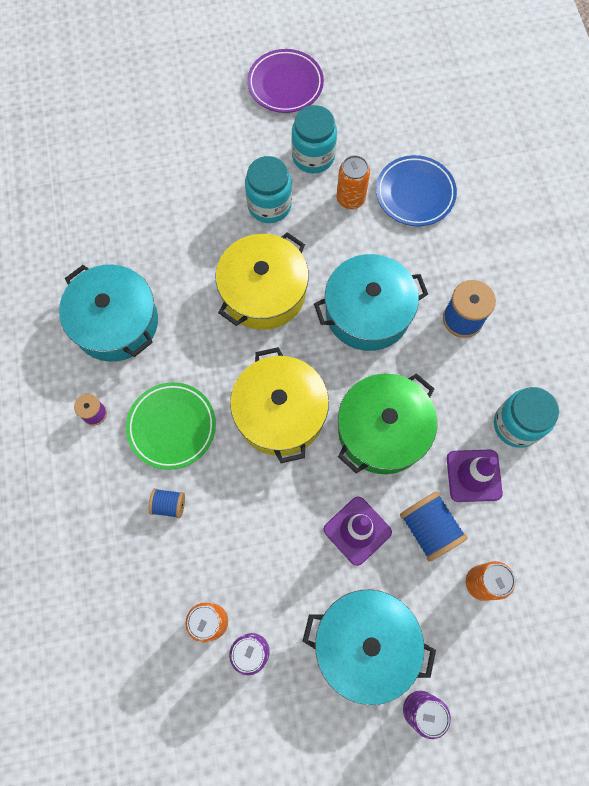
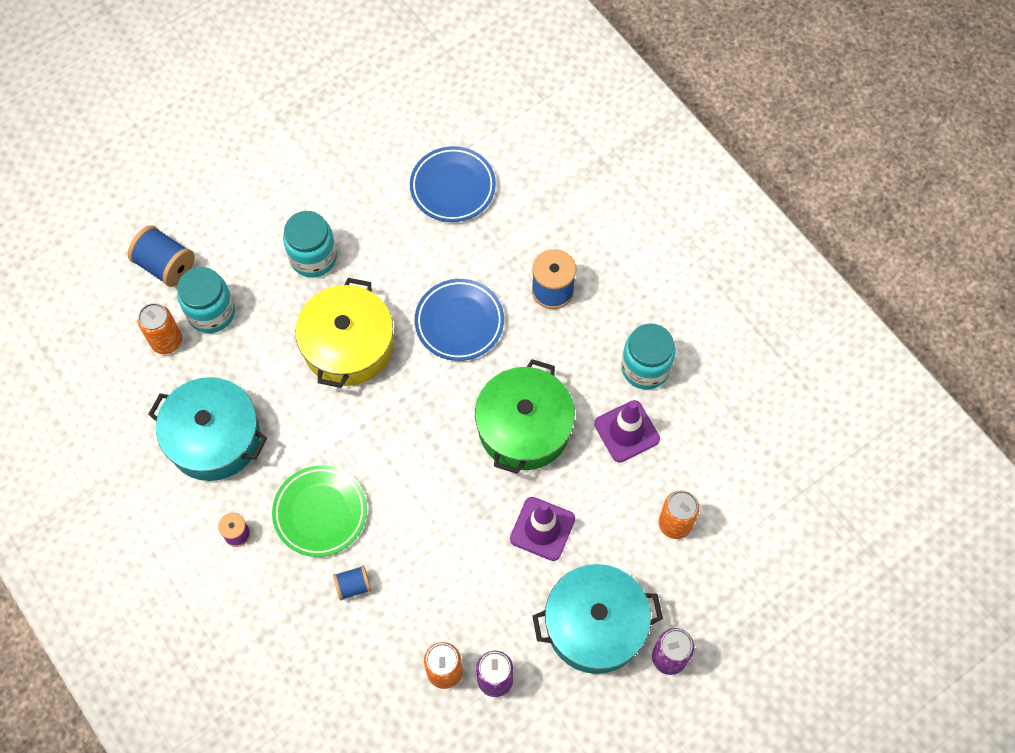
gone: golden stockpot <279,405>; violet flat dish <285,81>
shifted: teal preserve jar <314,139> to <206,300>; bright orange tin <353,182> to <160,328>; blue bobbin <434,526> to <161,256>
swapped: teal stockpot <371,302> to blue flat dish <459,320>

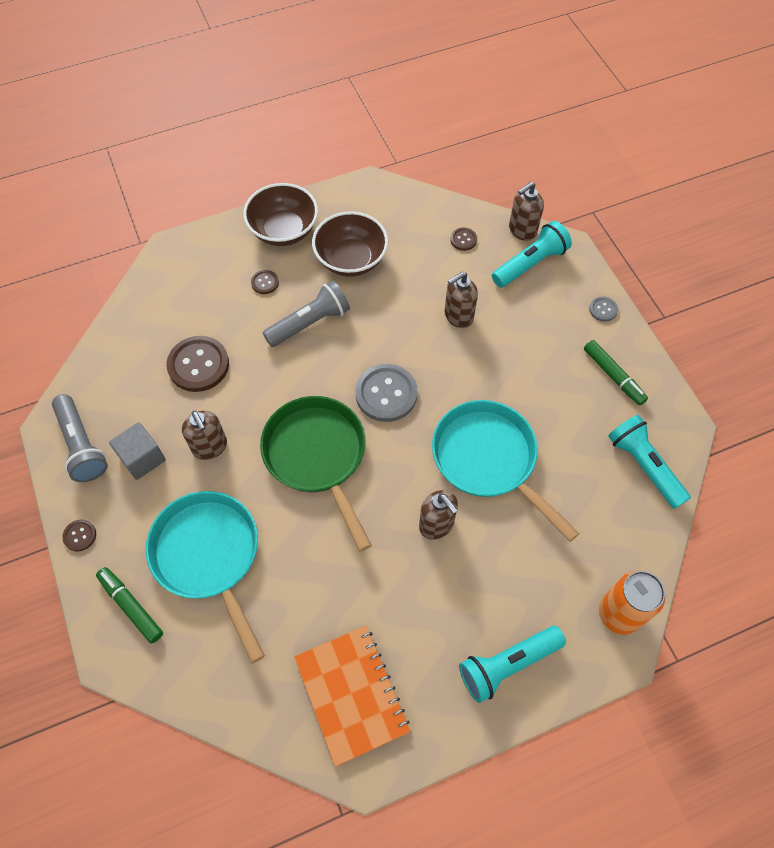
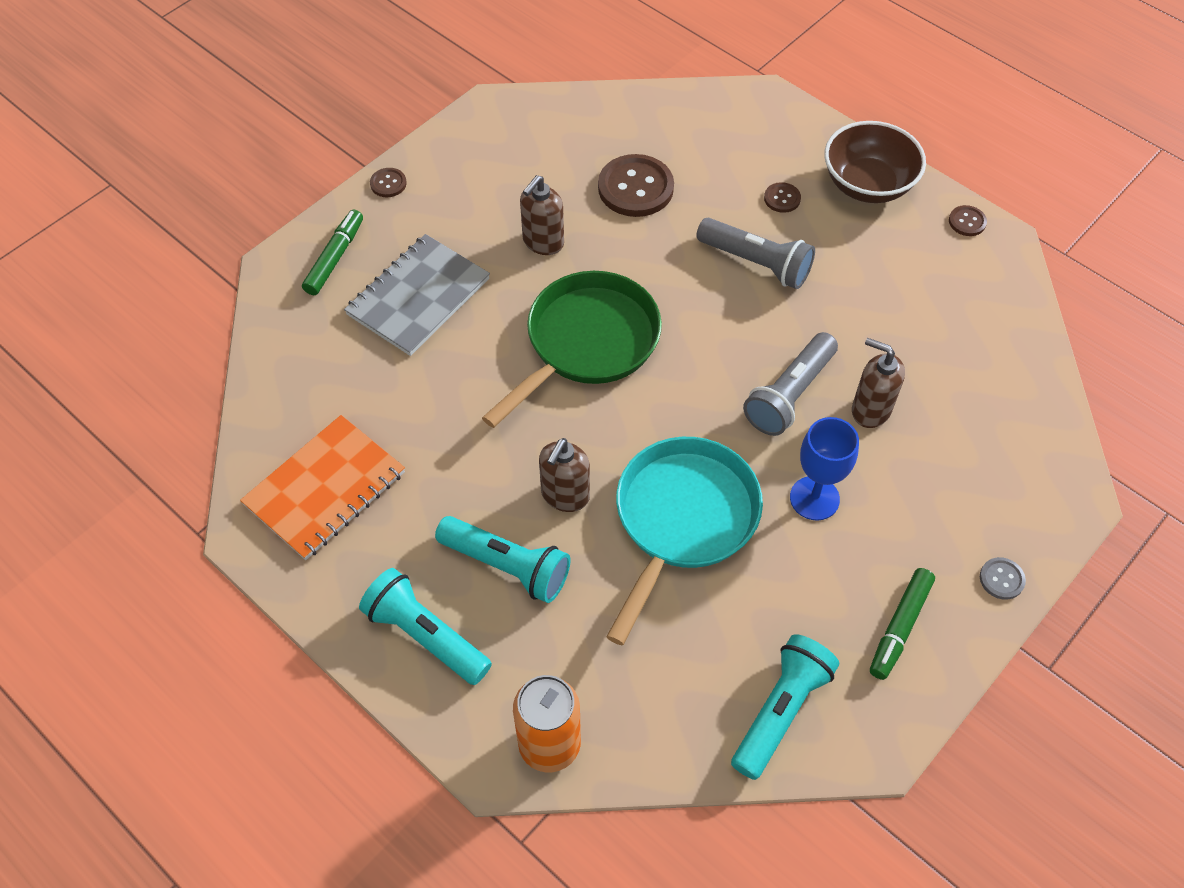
gone: grey solid cube <137,451>; brown bowl <350,244>; grey sewing button <386,393>; brown soap dispenser <526,211>
new: blue wine glass <824,469>
shifted: grey torch <80,438> to <790,384>; brown sewing button <463,239> to <968,220>; teal torch <532,254> to <503,559>
swapped: teal skillet <205,577> to grey notepad <417,295>

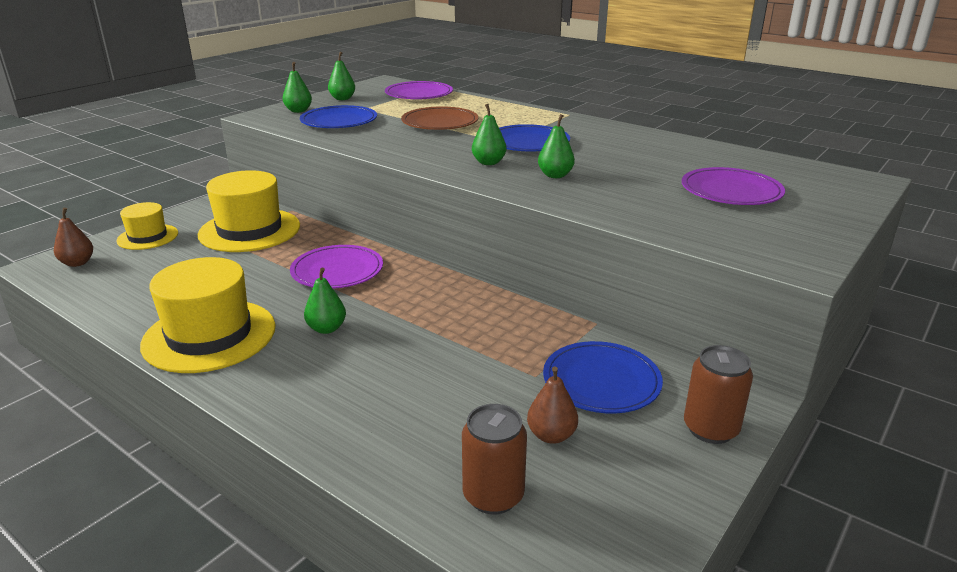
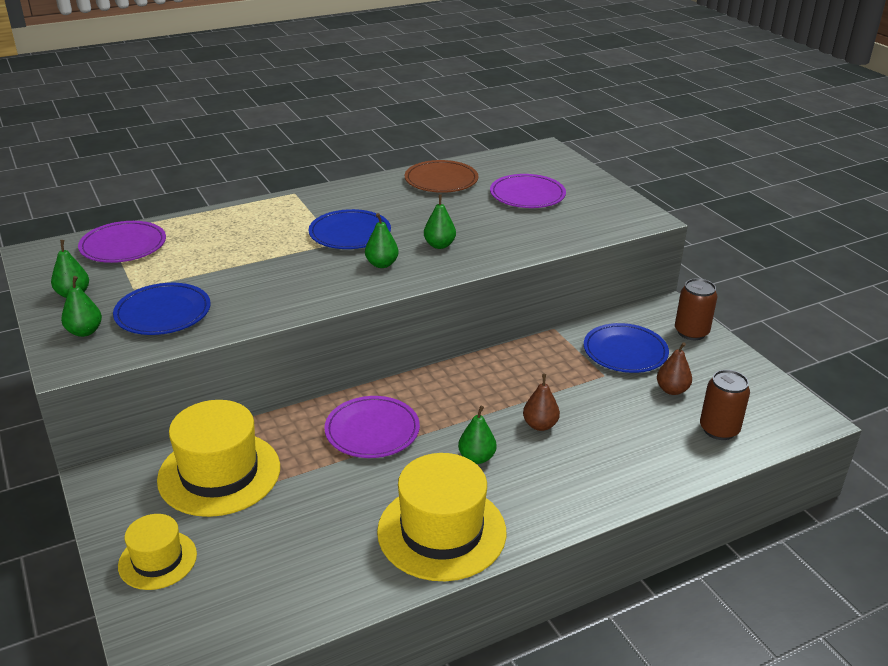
shifted: brown toy pear <73,237> to <541,402>; brown flat dish <439,118> to <441,176>

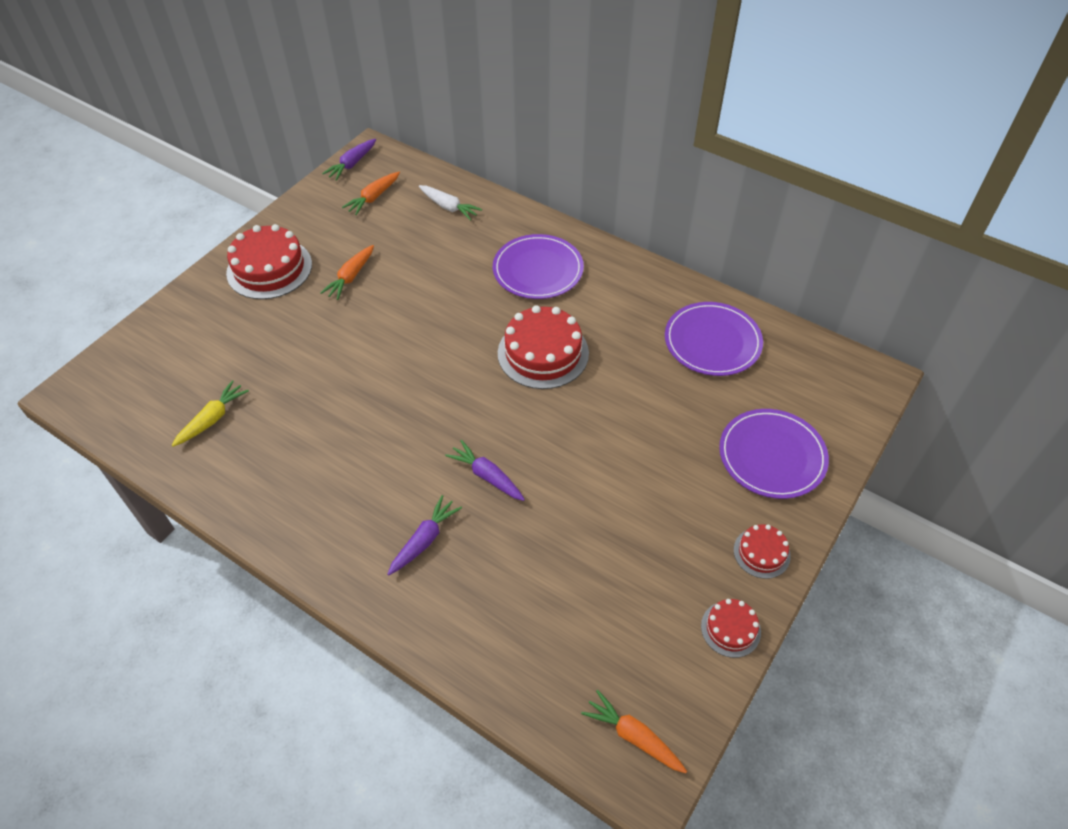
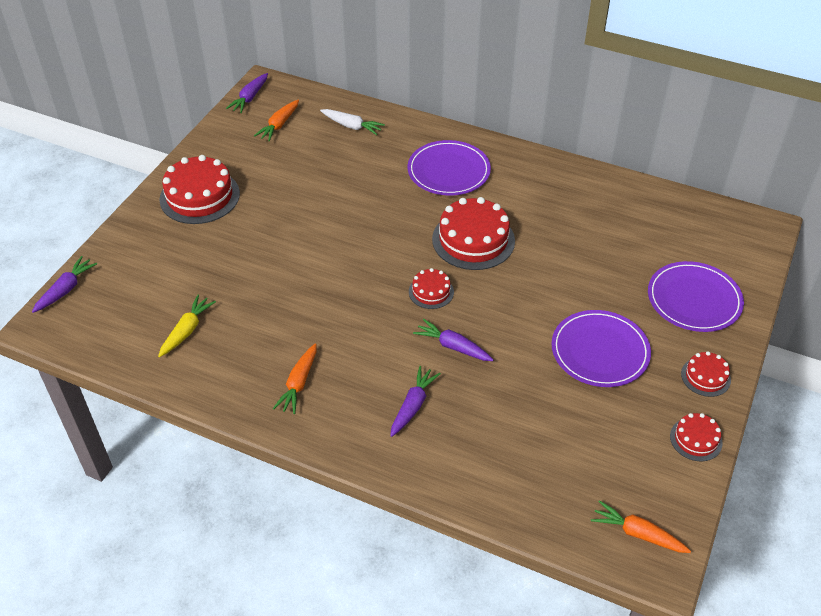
new: violet root vegetable <64,284>; scarlet gateau <431,288>
shifted: bright orange root vegetable <347,272> to <295,378>; violet flat dish <714,339> to <601,348>

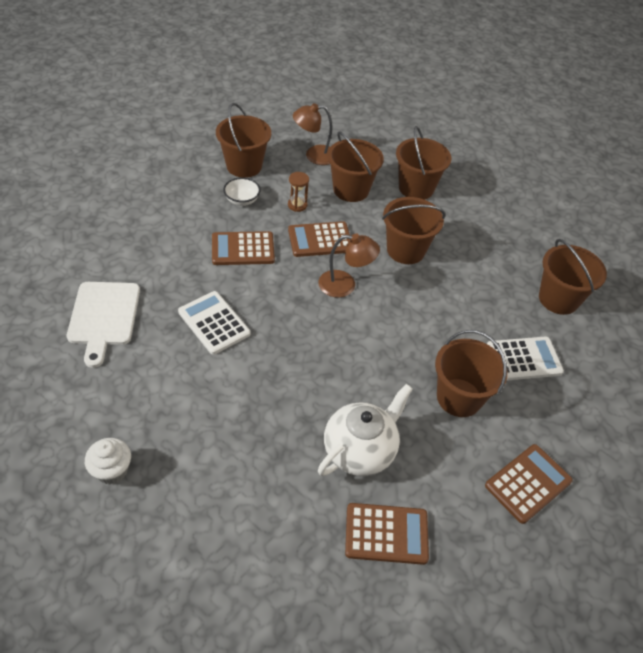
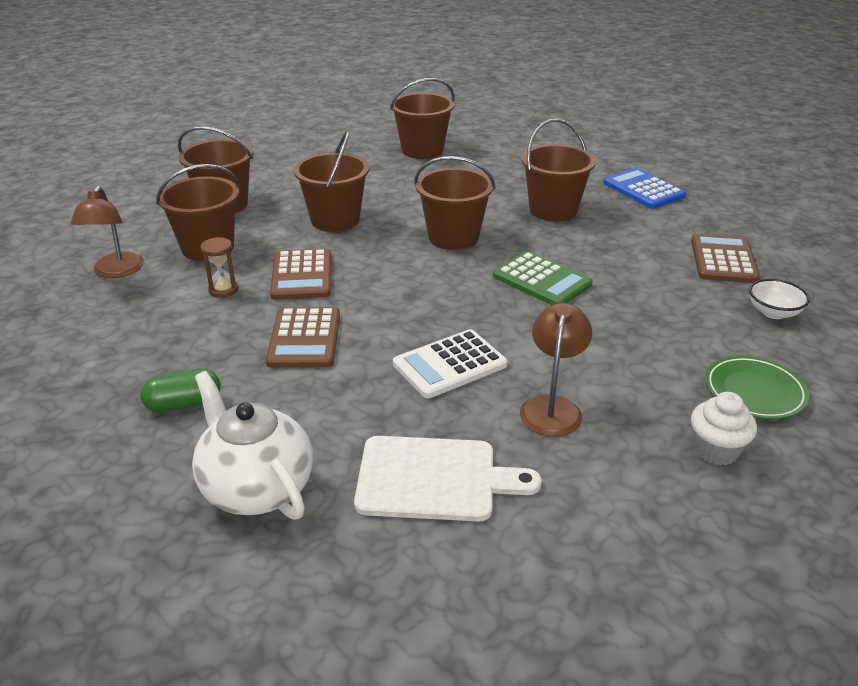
gone: white pocket calculator <525,359>
new: leaf-green pill <180,390>; leaf-green pocket calculator <543,278>; leaf-green flat dish <757,387>
shifted: brown pail <243,140> to <455,203>; white bowl <241,191> to <779,299>; brown reading lamp <349,266> to <556,370>; white china teapot <365,430> to <252,445>
repainted: brown pocket calculator <529,484> to blue pocket calculator <644,188>

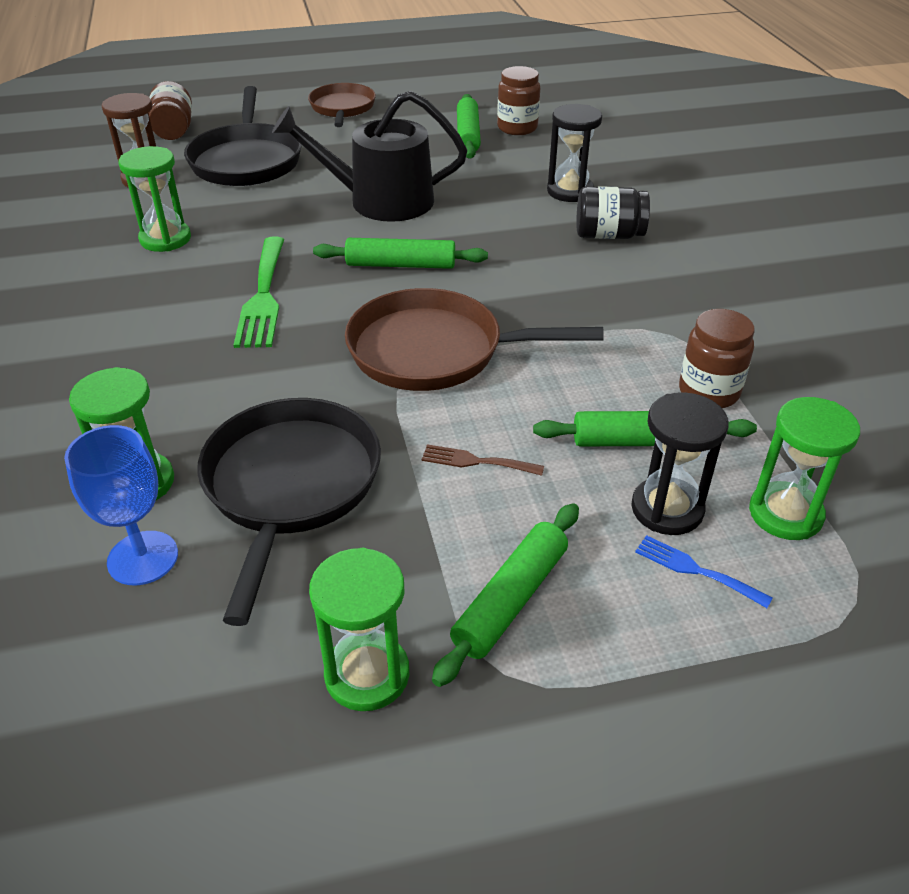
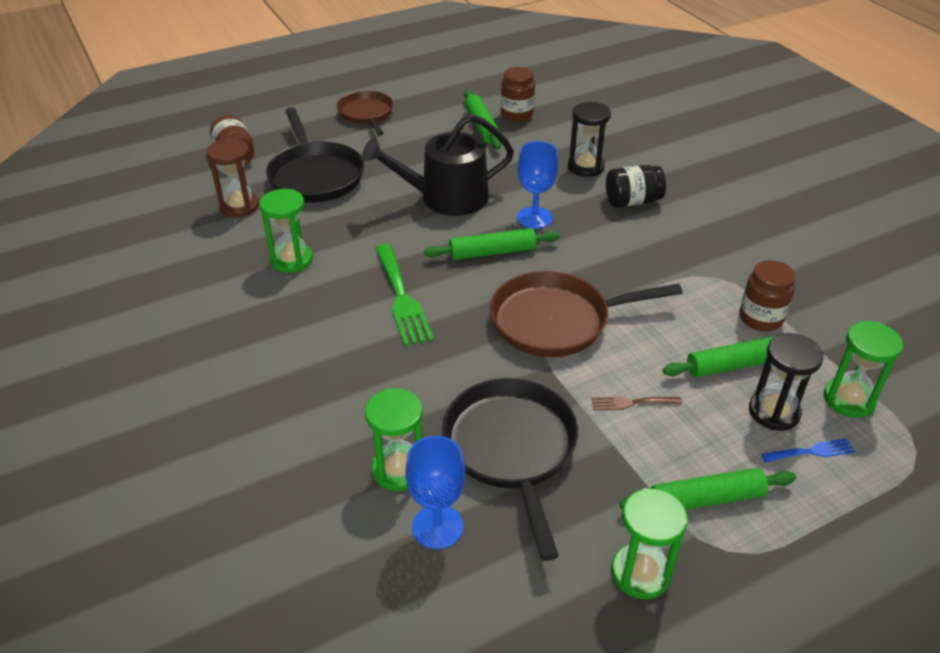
new: blue wine glass <538,185>
rotated: leaf-green pastry roller <505,595> = <707,489> 60 degrees clockwise; blue table fork <704,571> = <808,450> 150 degrees clockwise

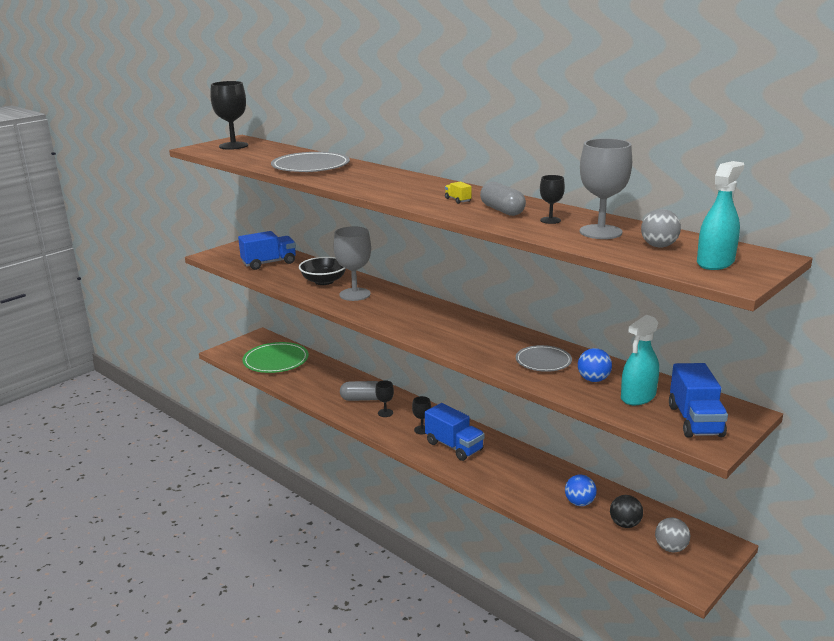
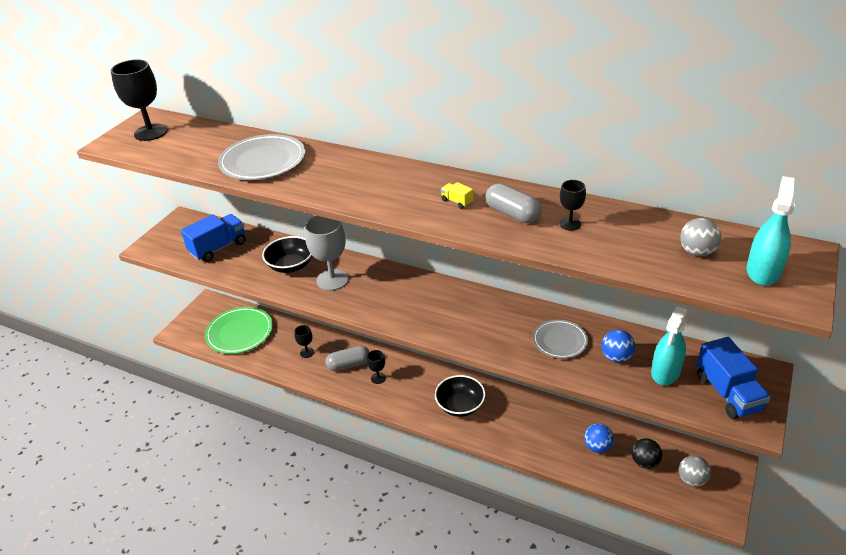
gone: grey wine glass <606,188>
shifted: black wine glass <421,415> to <304,341>
swapped: blue lorry <455,432> to black bowl <460,396>

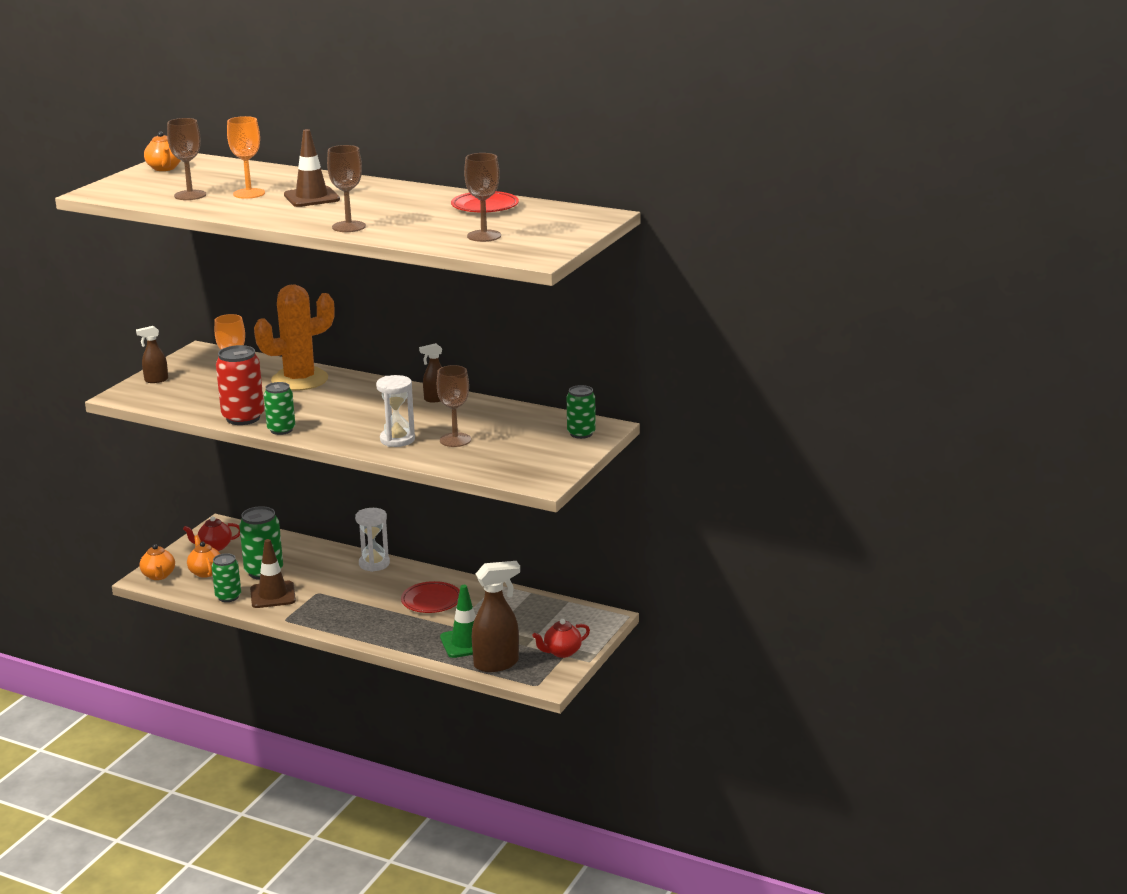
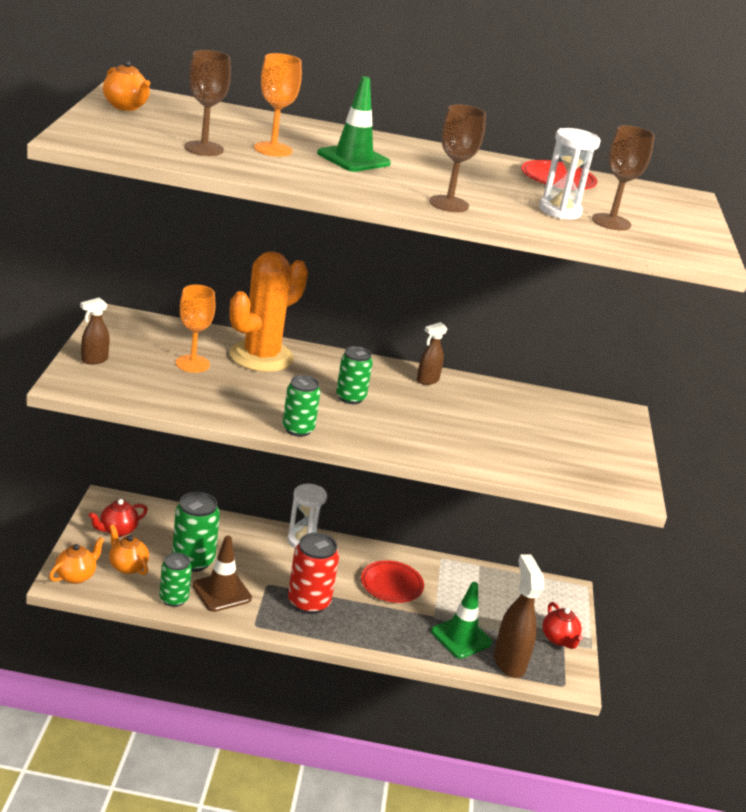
gone: brown wine glass <454,406>
shifted: scarlet tin <240,385> to <313,573>; white sand timer <395,411> to <570,173>; leaf-green tin <581,412> to <354,375>
repainted: brown road cone <312,168> to leaf-green road cone <354,124>
rotated: bright orange china teapot <157,562> = <77,560> 105 degrees counterclockwise; brown spray bottle <496,616> = <519,616> 60 degrees counterclockwise; scarlet china teapot <561,638> = <562,625> 60 degrees counterclockwise

